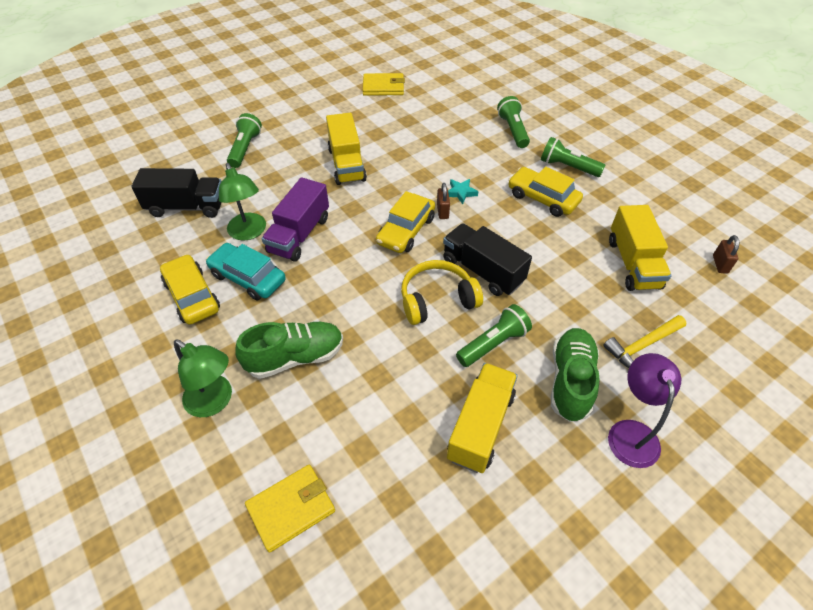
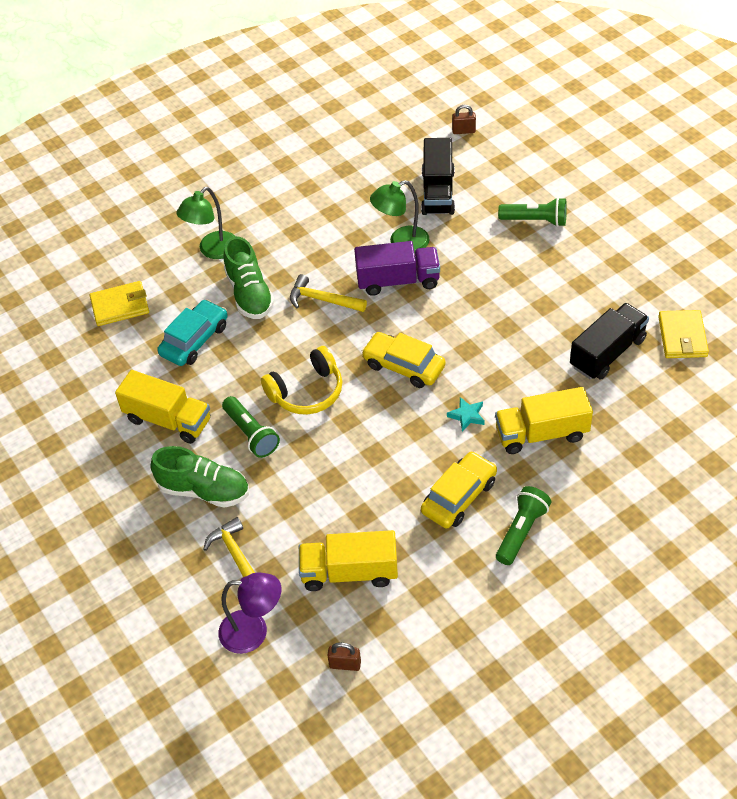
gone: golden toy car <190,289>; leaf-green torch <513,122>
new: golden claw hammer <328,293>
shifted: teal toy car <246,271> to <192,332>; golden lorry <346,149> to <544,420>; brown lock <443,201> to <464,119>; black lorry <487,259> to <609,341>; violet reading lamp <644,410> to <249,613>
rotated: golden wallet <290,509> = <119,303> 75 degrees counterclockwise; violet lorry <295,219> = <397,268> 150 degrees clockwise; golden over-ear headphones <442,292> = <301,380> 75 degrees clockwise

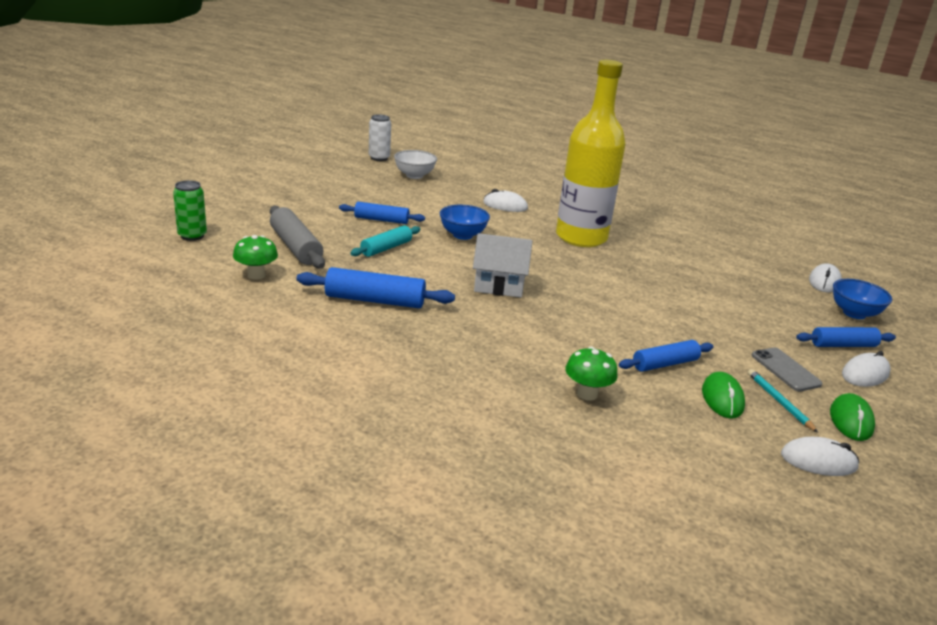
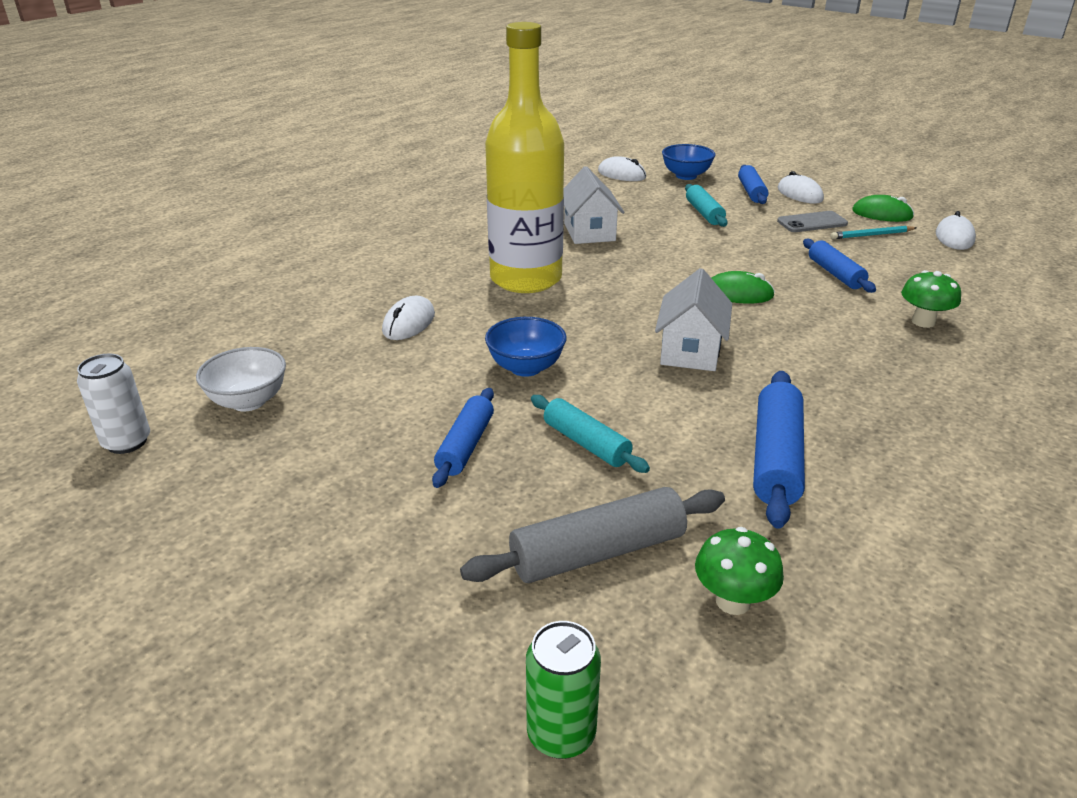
new: white house <594,205>; teal pastry roller <706,205>
shifted: leaf-green PC mouse <723,395> to <743,287>

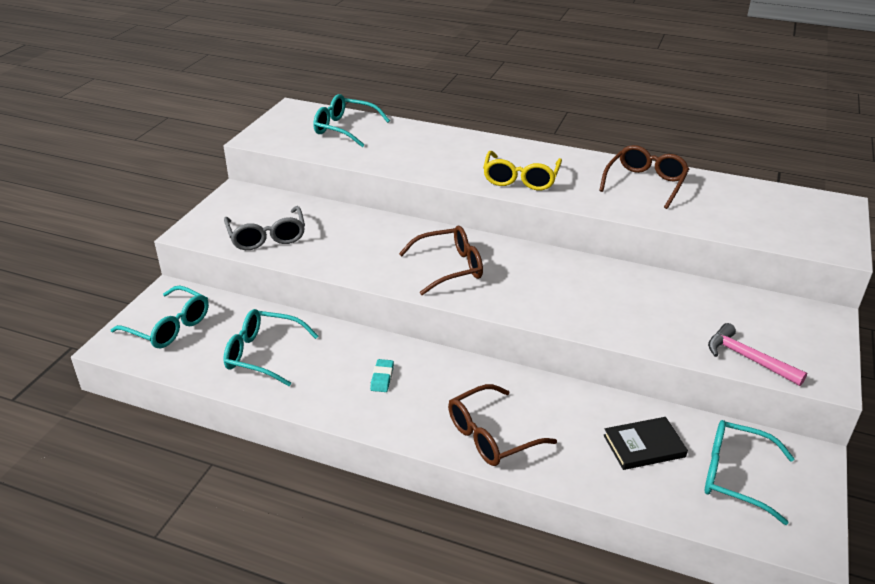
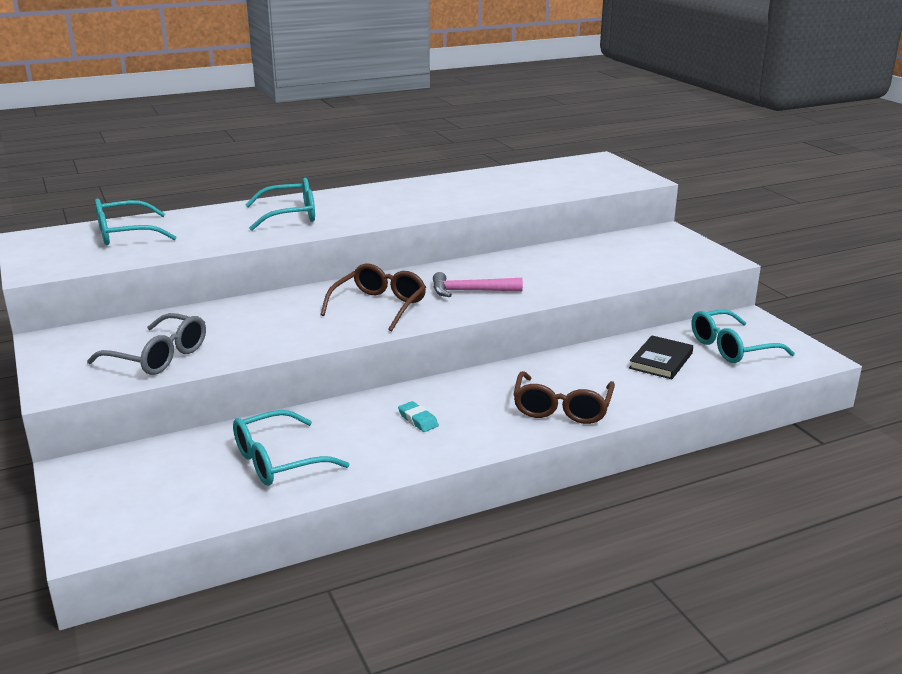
gone: golden glasses <522,170>; brown glasses <644,177>
shifted: teal glasses <159,317> to <280,204>; rose-pink claw hammer <757,354> to <478,284>

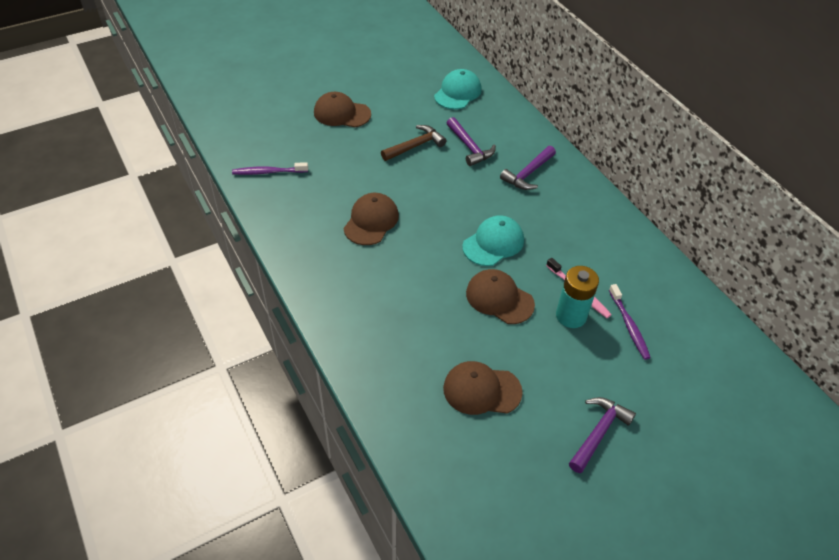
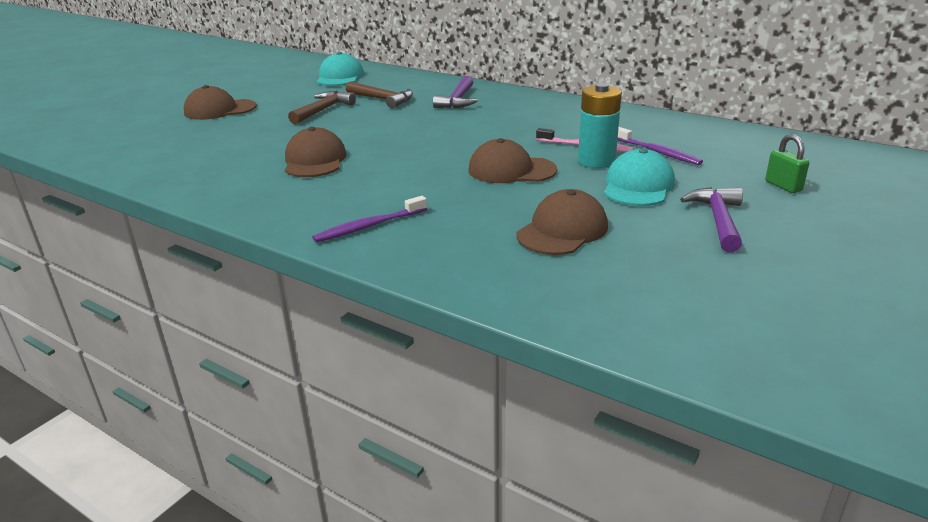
new: leaf-green lock <787,163>
shifted: violet toothbrush <270,168> to <369,219>; teal baseball cap <493,240> to <639,177>
repainted: violet claw hammer <471,141> to brown claw hammer <379,95>
rotated: brown baseball cap <483,388> = <562,222> 150 degrees clockwise

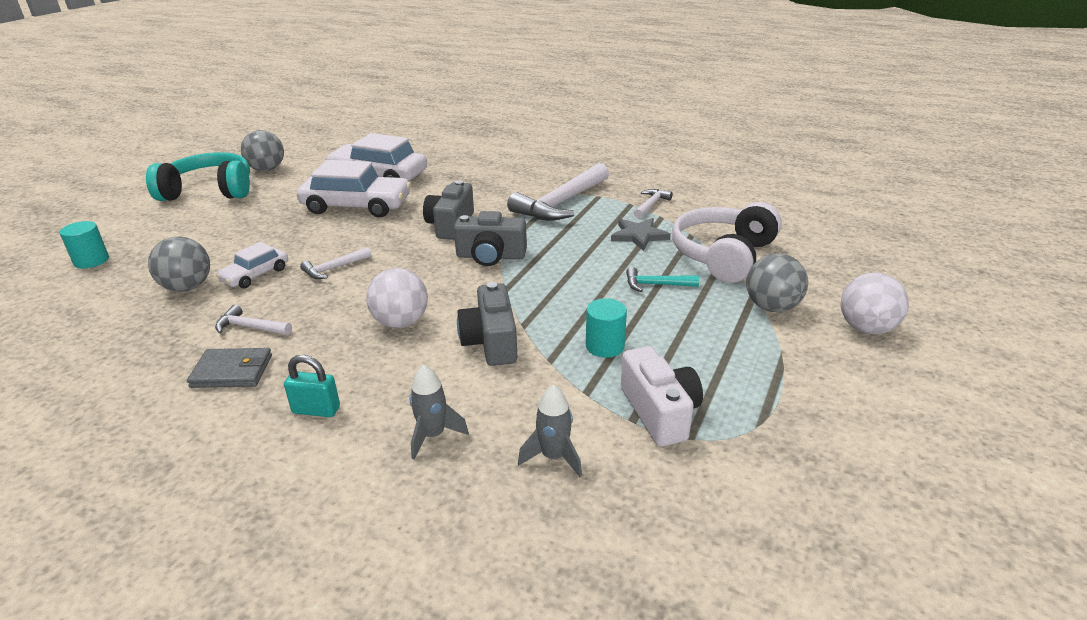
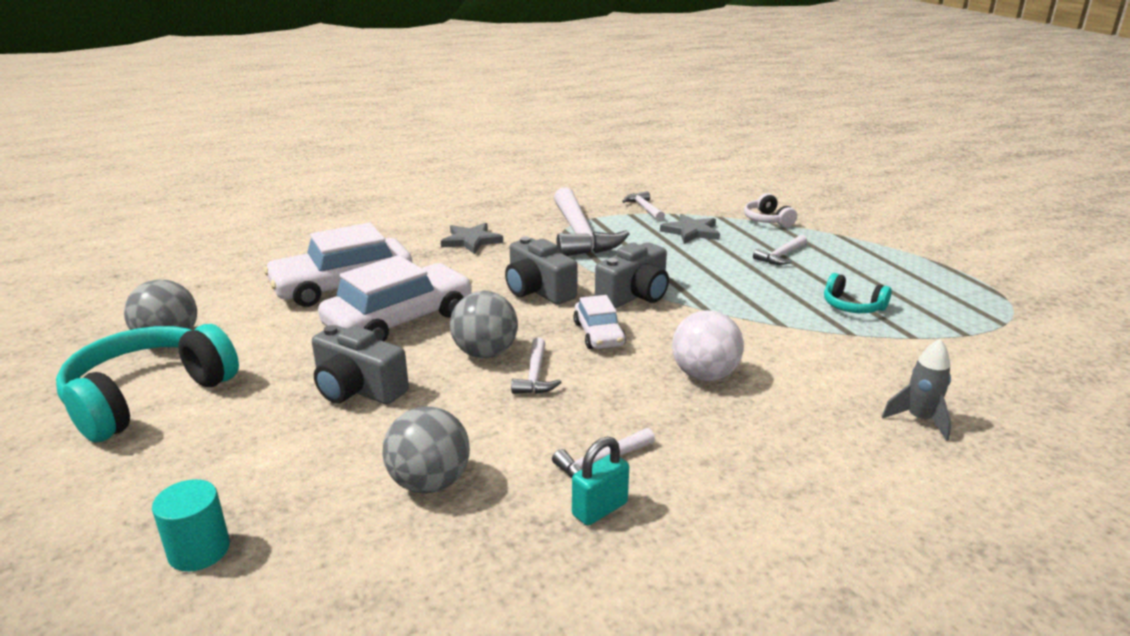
gone: grey wallet <229,368>; grey spaceship <550,430>; white camera <662,396>; white ball <875,303>
new: grey star <472,238>
shifted: white toy car <252,265> to <599,322>; teal lock <312,386> to <600,481>; grey camera <487,324> to <360,364>; grey ball <777,283> to <484,324>
swapped: teal solid cylinder <606,328> to teal over-ear headphones <858,293>
repainted: teal claw hammer <662,279> to white claw hammer <780,250>
scaled: white over-ear headphones <727,242> = <770,210> x0.49

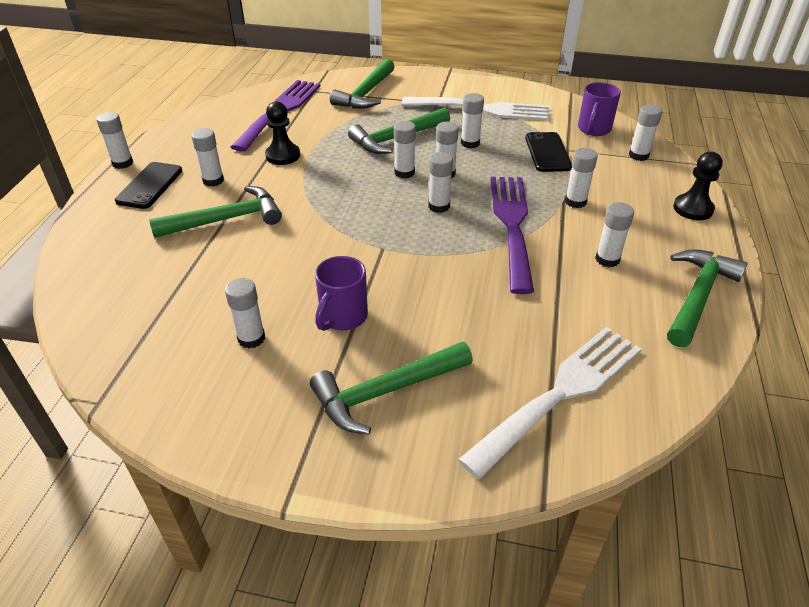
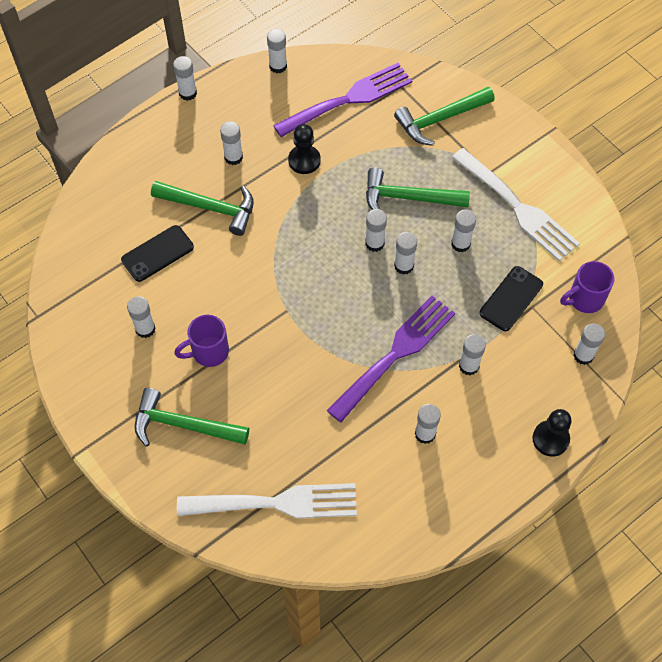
gone: leaf-green claw hammer <707,298>
shifted: black phone <148,185> to <157,253>; white glue stick <440,182> to <277,51>

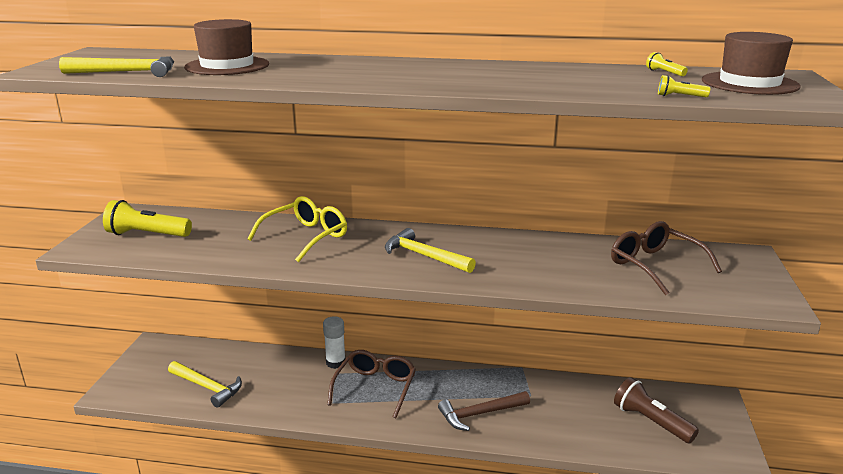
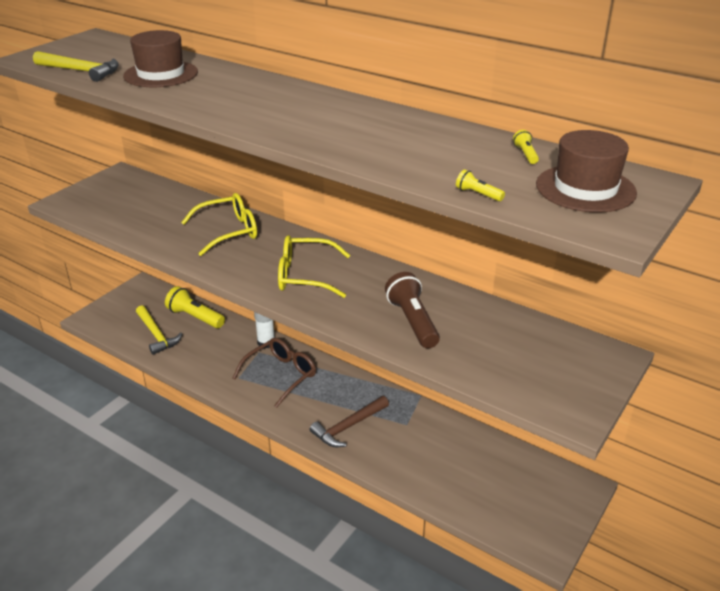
gone: brown glasses <666,258>
shifted: golden torch <147,218> to <195,307>; brown torch <656,410> to <412,310>
swapped: golden claw hammer <430,250> to golden glasses <314,266>
rotated: brown claw hammer <484,411> = <349,421> 45 degrees counterclockwise

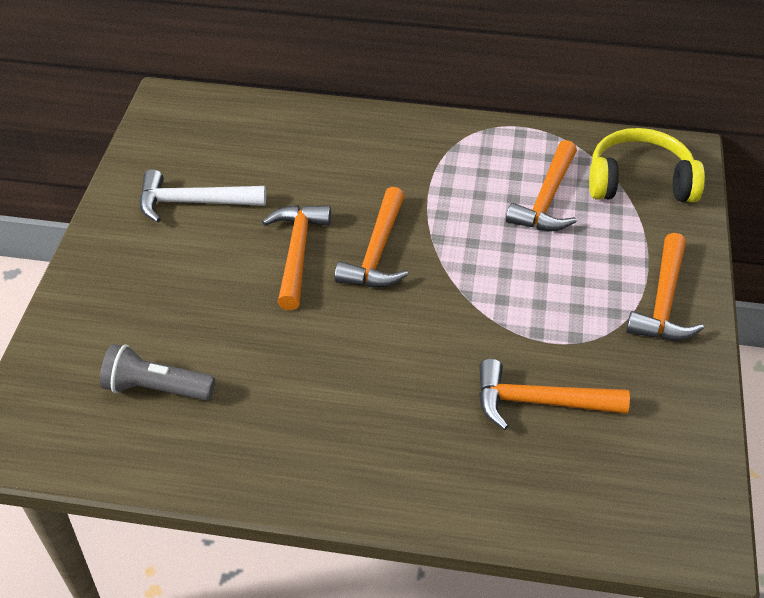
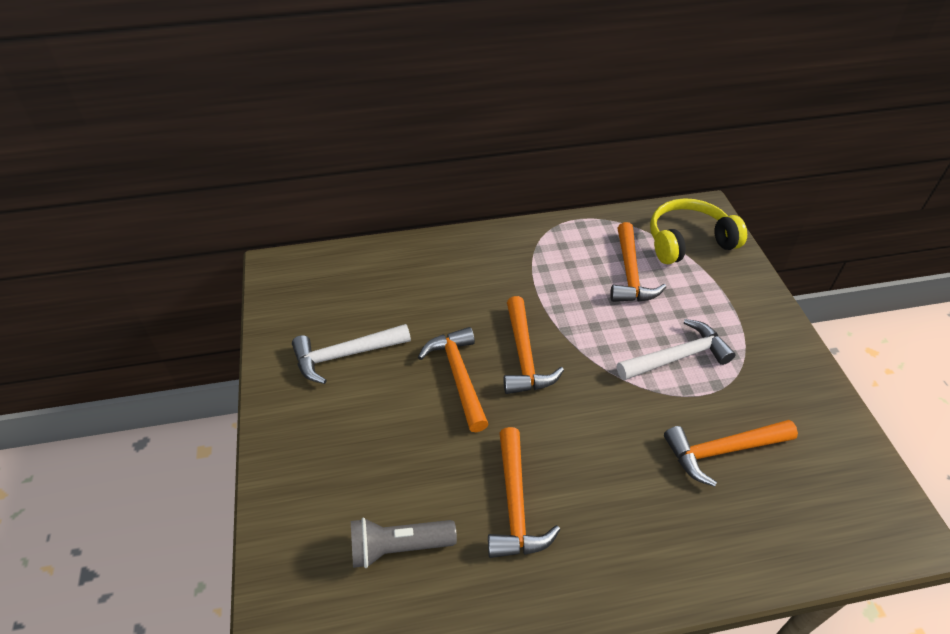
new: white claw hammer <676,349>
shifted: bright orange claw hammer <665,286> to <524,492>

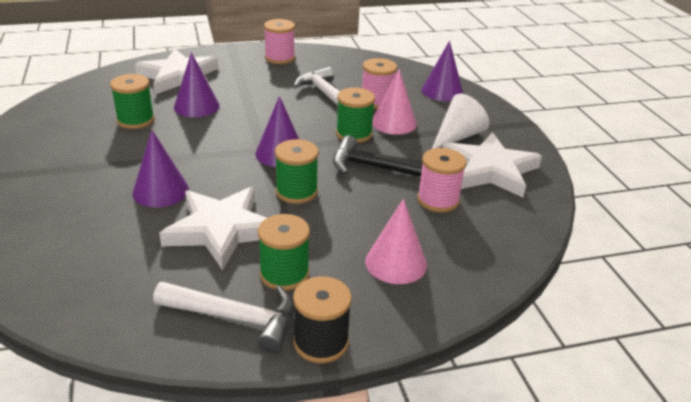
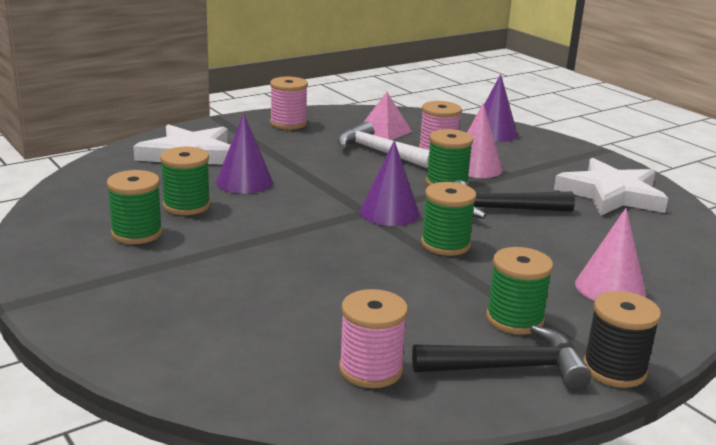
gone: violet cone shape <160,168>; white star <212,228>; white cone shape <461,121>
new: leaf-green bobbin <135,207>; rose-pink pyramid <388,116>
shifted: rose-pink bobbin <441,180> to <373,338>
repainted: white claw hammer <224,317> to black claw hammer <501,357>

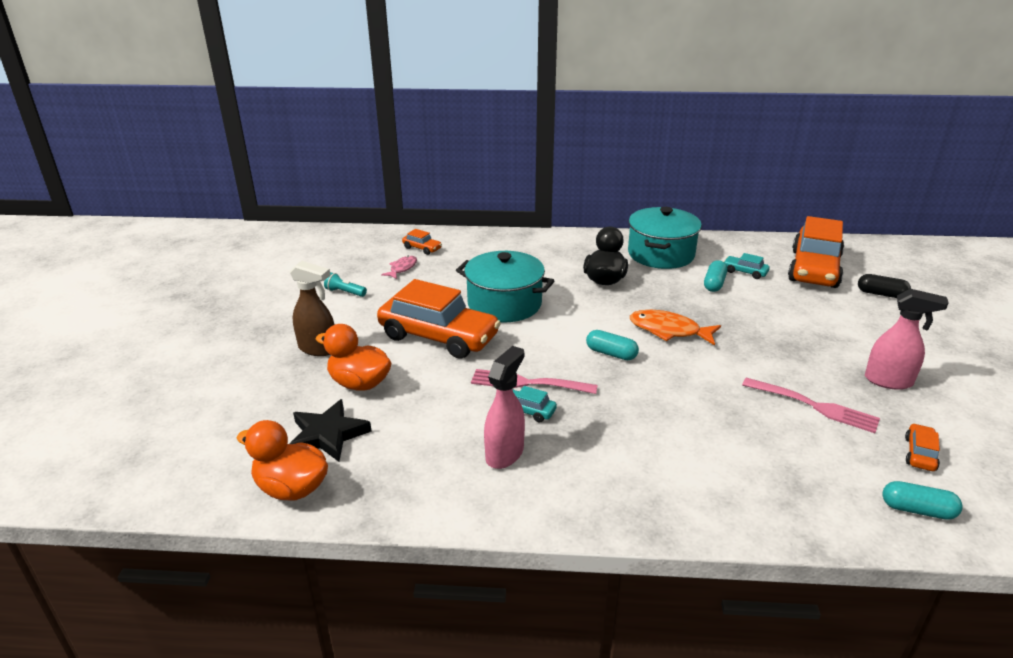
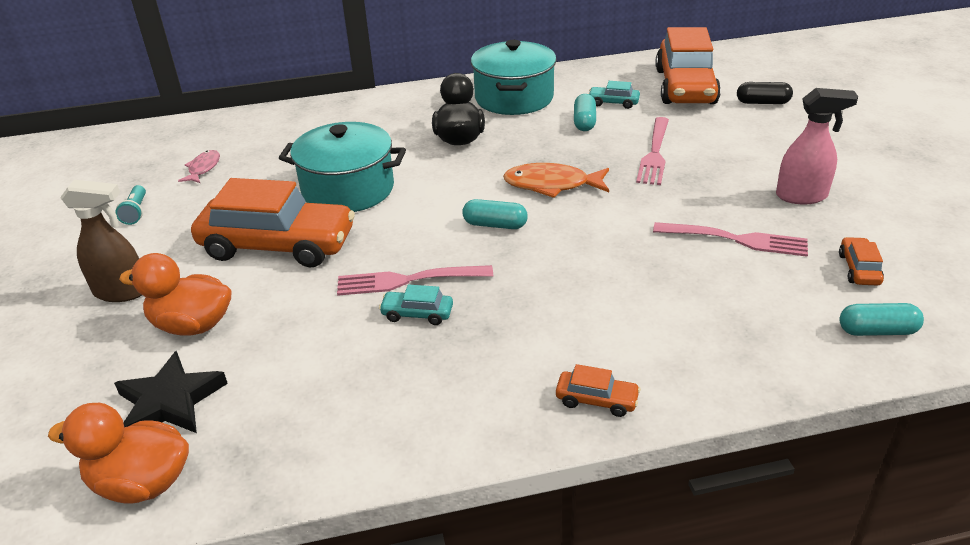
gone: rose-pink spray bottle <504,407>
new: rose-pink table fork <652,151>
shifted: bright orange toy car <422,242> to <598,390>
rotated: teal torch <345,284> = <130,205> 105 degrees counterclockwise

